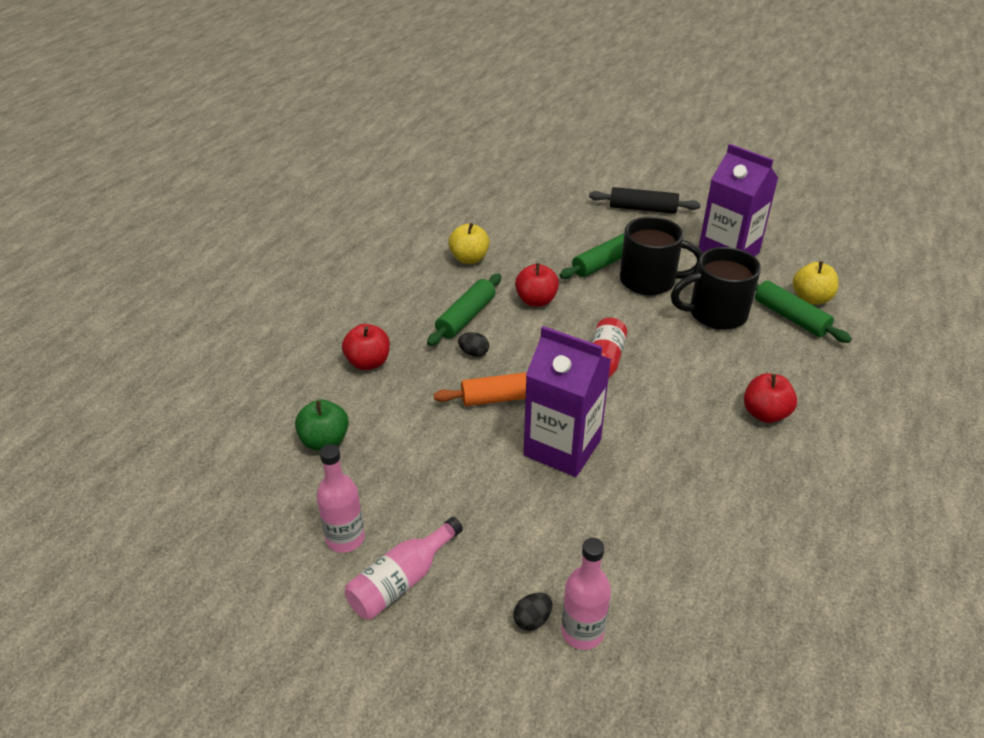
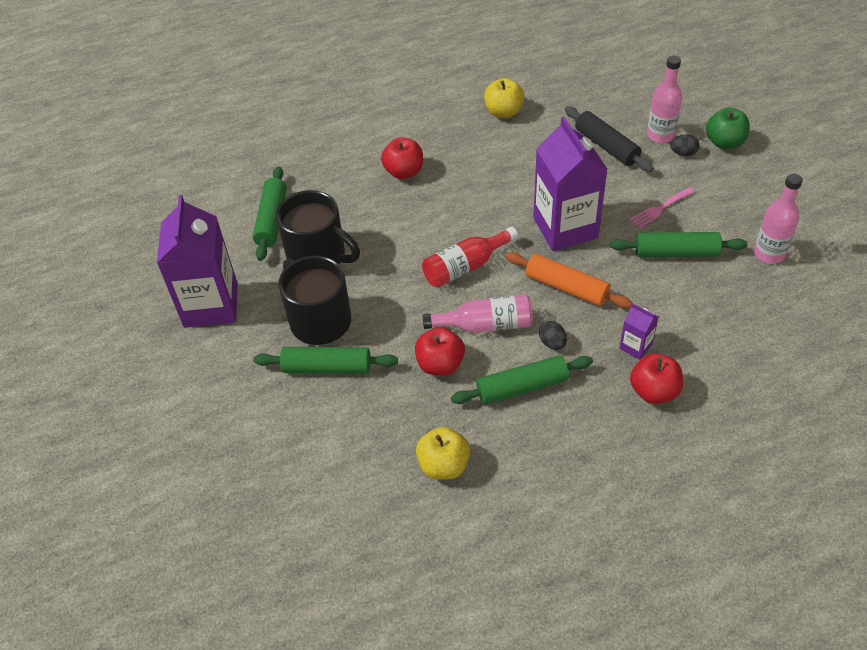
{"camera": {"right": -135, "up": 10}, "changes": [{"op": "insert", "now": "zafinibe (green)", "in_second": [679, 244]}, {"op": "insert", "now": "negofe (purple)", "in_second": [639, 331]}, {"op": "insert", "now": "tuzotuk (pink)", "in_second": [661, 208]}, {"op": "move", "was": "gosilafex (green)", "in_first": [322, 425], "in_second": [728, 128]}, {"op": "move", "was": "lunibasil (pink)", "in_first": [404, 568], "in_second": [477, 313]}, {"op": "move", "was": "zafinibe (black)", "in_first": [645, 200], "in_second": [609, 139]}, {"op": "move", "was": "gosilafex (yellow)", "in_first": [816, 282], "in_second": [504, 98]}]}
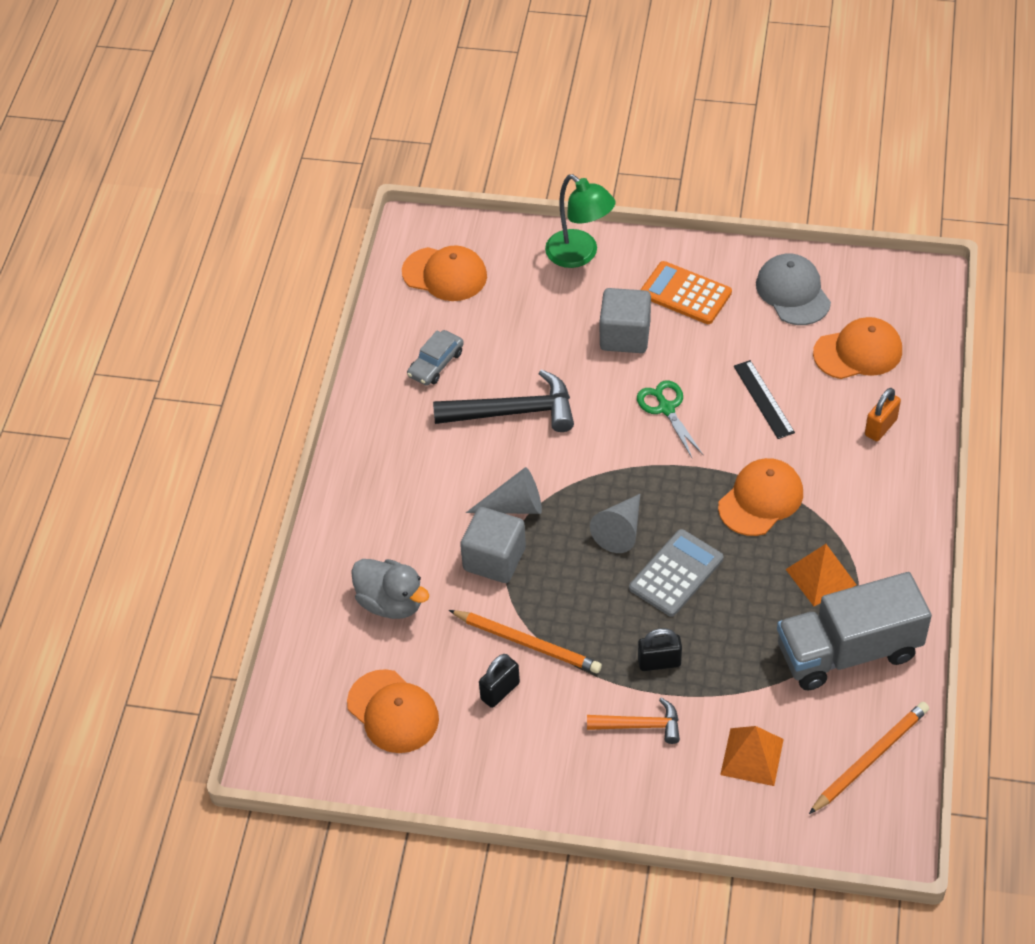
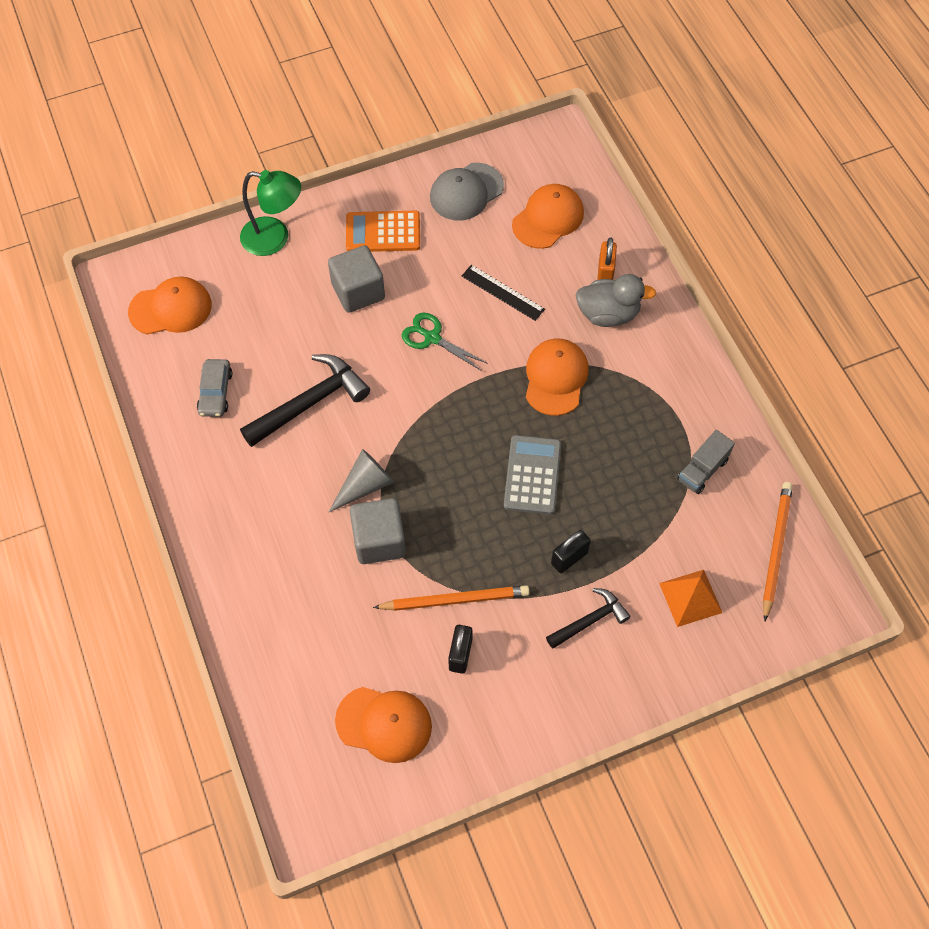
{"camera": {"right": -35, "up": 10}, "changes": [{"op": "delete", "was": "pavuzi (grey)", "in_first": [615, 523]}, {"op": "delete", "was": "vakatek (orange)", "in_first": [821, 575]}, {"op": "move", "was": "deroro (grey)", "in_first": [390, 589], "in_second": [616, 300]}, {"op": "recolor", "was": "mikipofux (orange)", "now": "mikipofux (black)", "in_first": [633, 720], "in_second": [588, 618]}, {"op": "rotate", "was": "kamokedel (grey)", "in_first": [793, 289], "in_second": [467, 192], "clockwise": -75}, {"op": "resize", "was": "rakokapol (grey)", "in_first": [854, 631], "in_second": [706, 462], "ratio": 0.48}]}
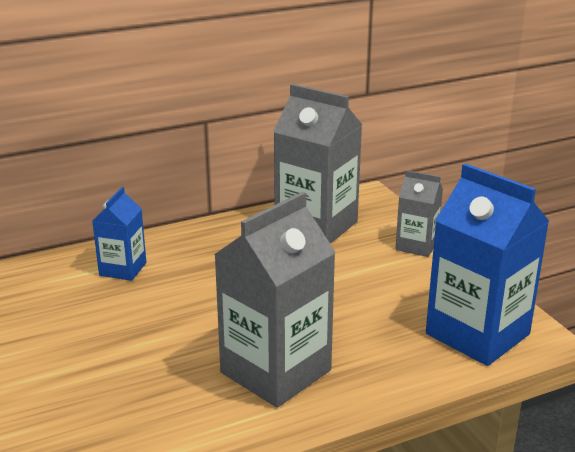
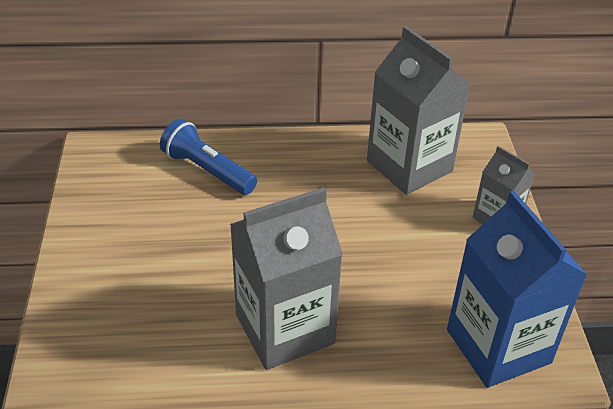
{"camera": {"right": 20, "up": 15}, "changes": [{"op": "replace", "was": "negofe (blue)", "now": "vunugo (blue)", "in_first": [119, 234], "in_second": [208, 157]}]}
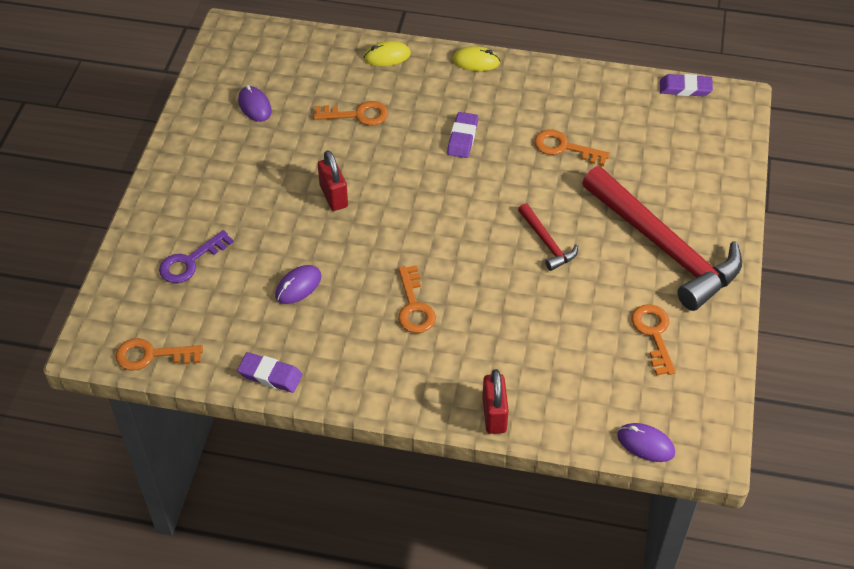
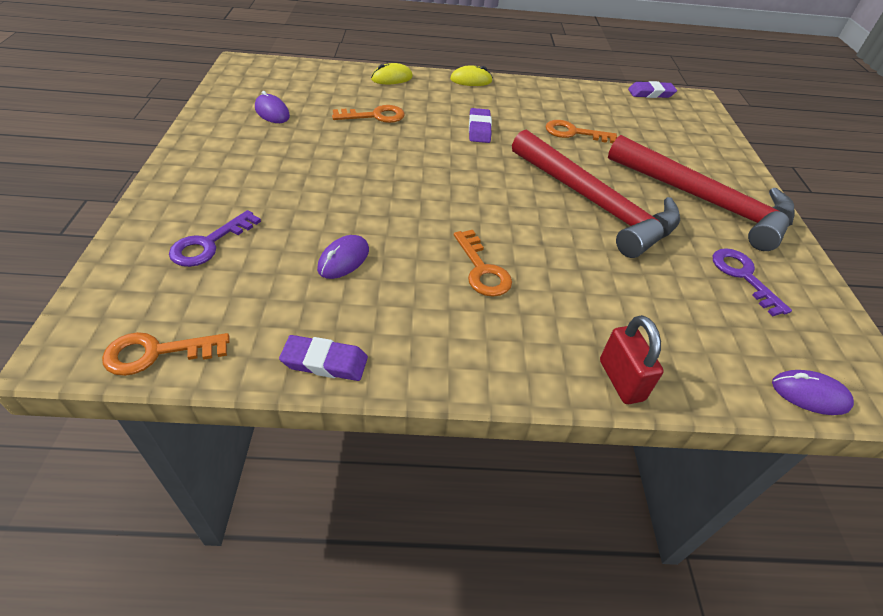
{"camera": {"right": -15, "up": -5}, "changes": [{"op": "delete", "was": "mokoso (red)", "in_first": [333, 180]}, {"op": "recolor", "was": "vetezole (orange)", "now": "vetezole (purple)", "in_first": [653, 340], "in_second": [752, 282]}, {"op": "resize", "was": "mikipofux (red)", "in_first": [548, 237], "in_second": [596, 193], "ratio": 2.26}]}
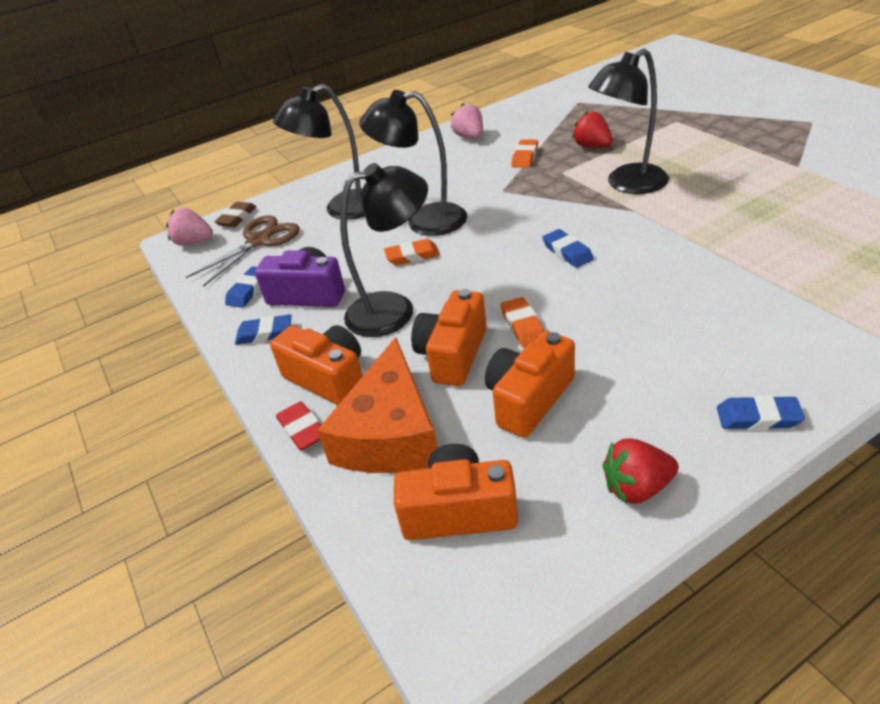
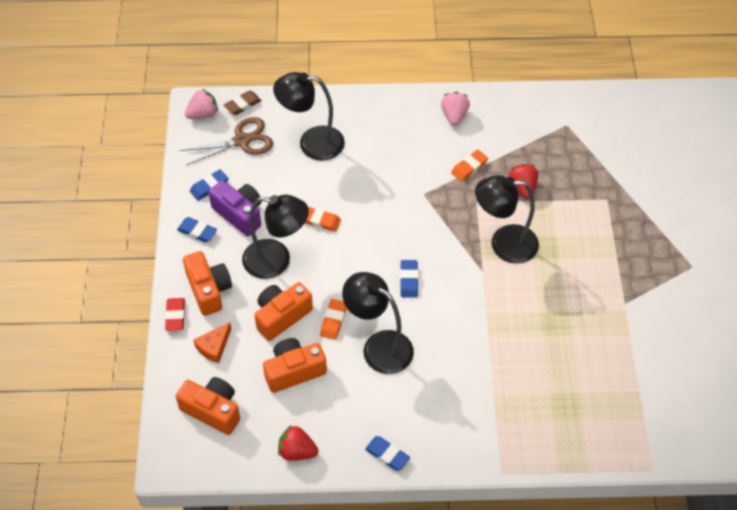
{"camera": {"right": 25, "up": 15}, "changes": [{"op": "move", "was": "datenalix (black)", "in_first": [413, 163], "in_second": [378, 323]}, {"op": "rotate", "was": "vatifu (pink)", "in_first": [189, 227], "in_second": [201, 104], "clockwise": 105}, {"op": "resize", "was": "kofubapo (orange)", "in_first": [377, 405], "in_second": [212, 342], "ratio": 0.49}]}
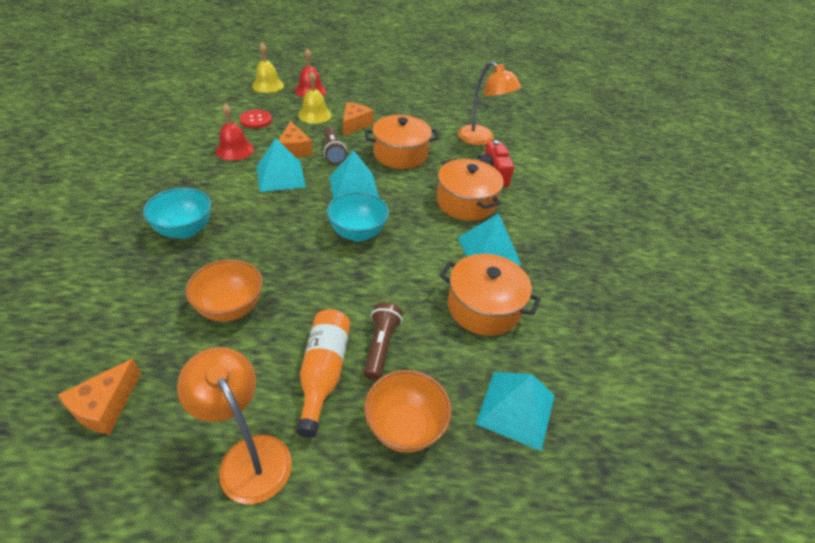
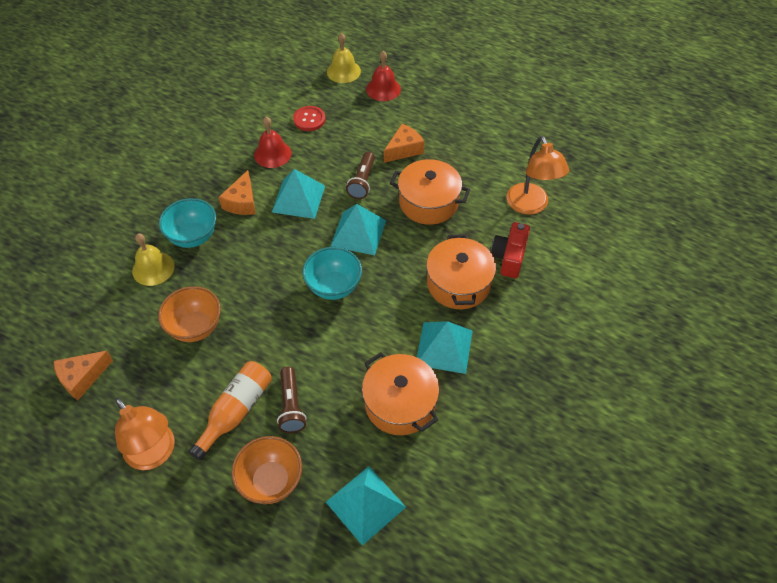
{"camera": {"right": 30, "up": 10}, "changes": [{"op": "move", "was": "kofubapo (orange)", "in_first": [295, 139], "in_second": [237, 192]}, {"op": "move", "was": "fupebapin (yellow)", "in_first": [315, 97], "in_second": [153, 260]}, {"op": "rotate", "was": "datenalix (orange)", "in_first": [234, 425], "in_second": [145, 434], "clockwise": 150}, {"op": "rotate", "was": "vunugo (brown)", "in_first": [383, 341], "in_second": [292, 400], "clockwise": 135}]}
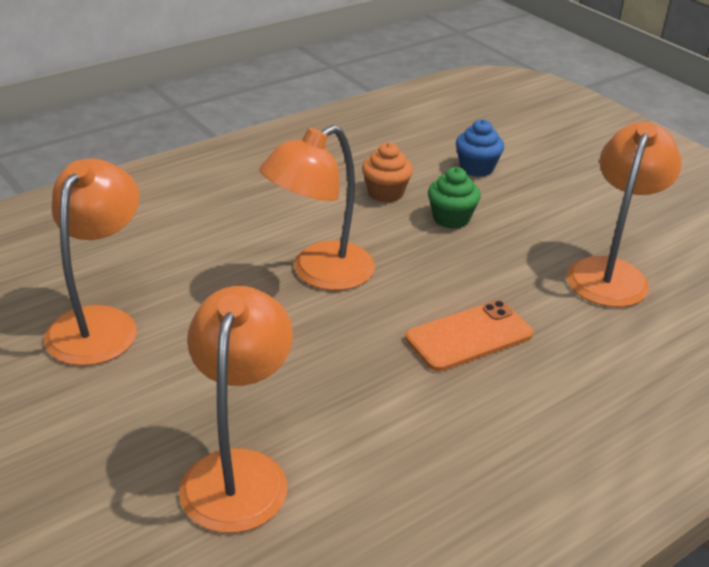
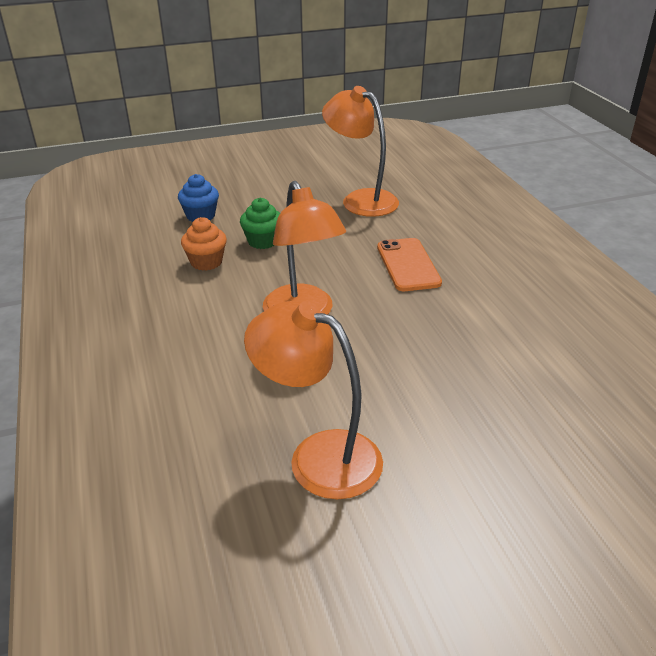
{"camera": {"right": -70, "up": 0}, "changes": [{"op": "delete", "was": "datenalix (orange)", "in_first": [236, 409]}]}
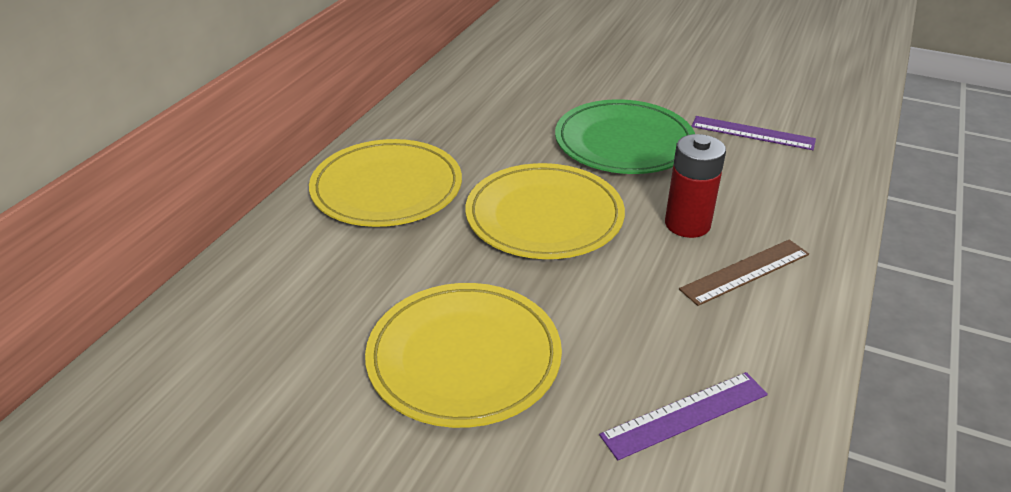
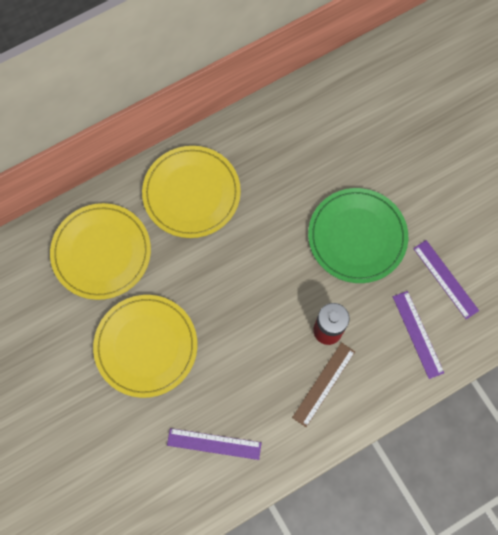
{"camera": {"right": 35, "up": 35}, "changes": [{"op": "insert", "now": "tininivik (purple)", "in_second": [418, 335]}, {"op": "move", "was": "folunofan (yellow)", "in_first": [545, 211], "in_second": [100, 251]}, {"op": "rotate", "was": "tininivik (brown)", "in_first": [744, 273], "in_second": [323, 384], "clockwise": -60}]}
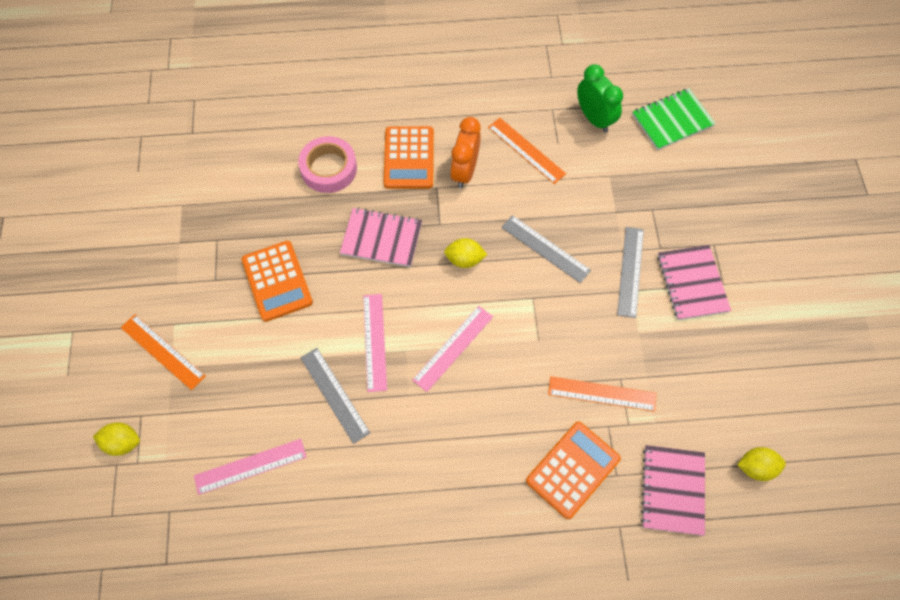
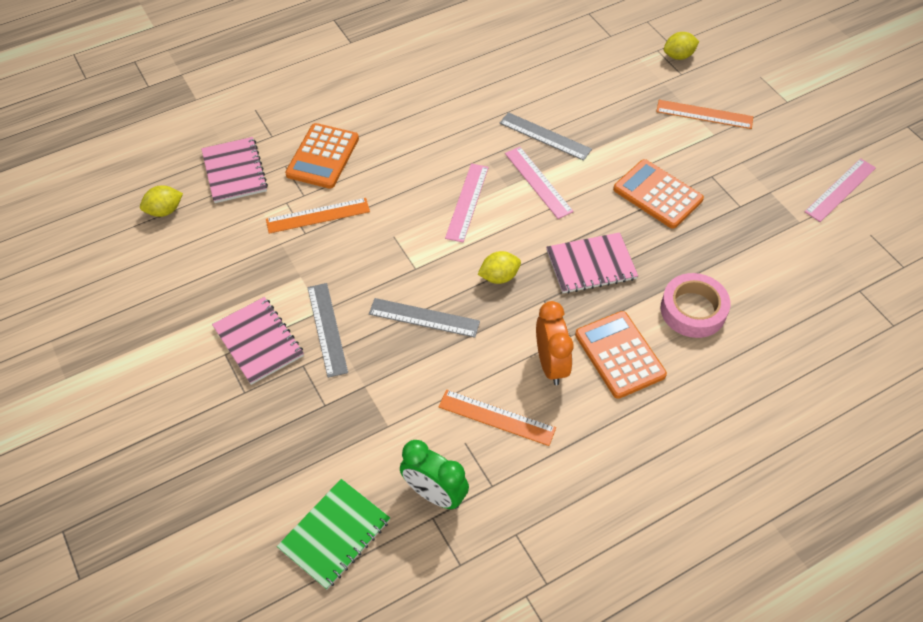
{"camera": {"right": 155, "up": -10}, "changes": [{"op": "move", "was": "tininivik (pink)", "in_first": [250, 467], "in_second": [840, 190]}]}
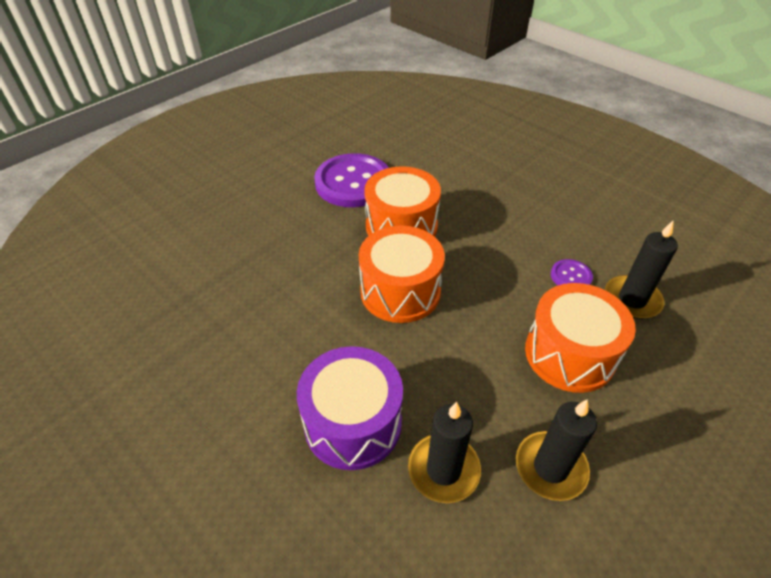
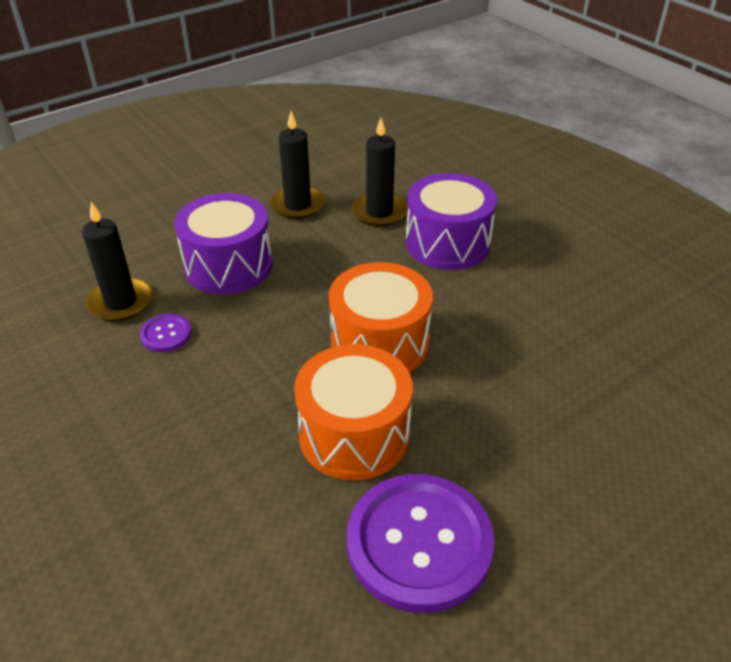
{"camera": {"right": -170, "up": -5}, "changes": [{"op": "recolor", "was": "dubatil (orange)", "now": "dubatil (purple)", "in_first": [580, 338], "in_second": [223, 243]}]}
